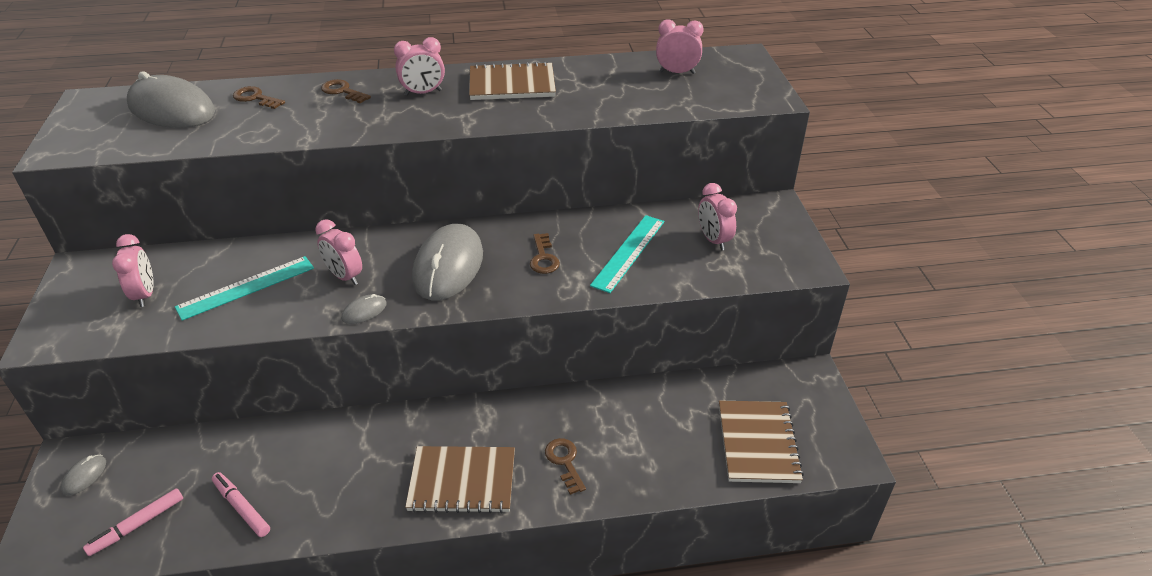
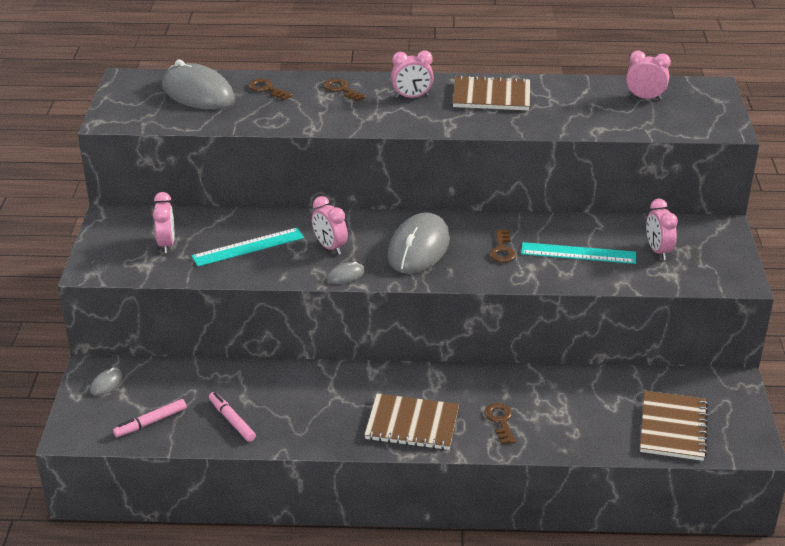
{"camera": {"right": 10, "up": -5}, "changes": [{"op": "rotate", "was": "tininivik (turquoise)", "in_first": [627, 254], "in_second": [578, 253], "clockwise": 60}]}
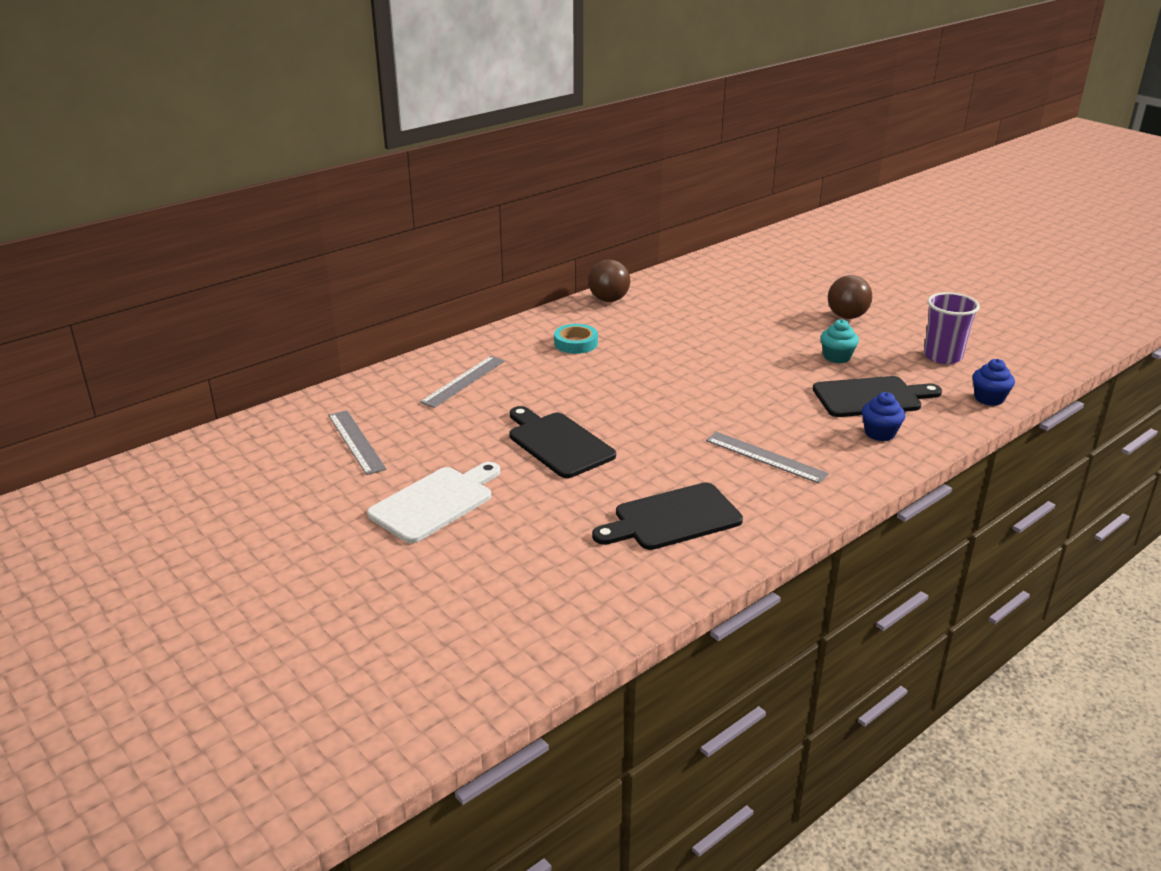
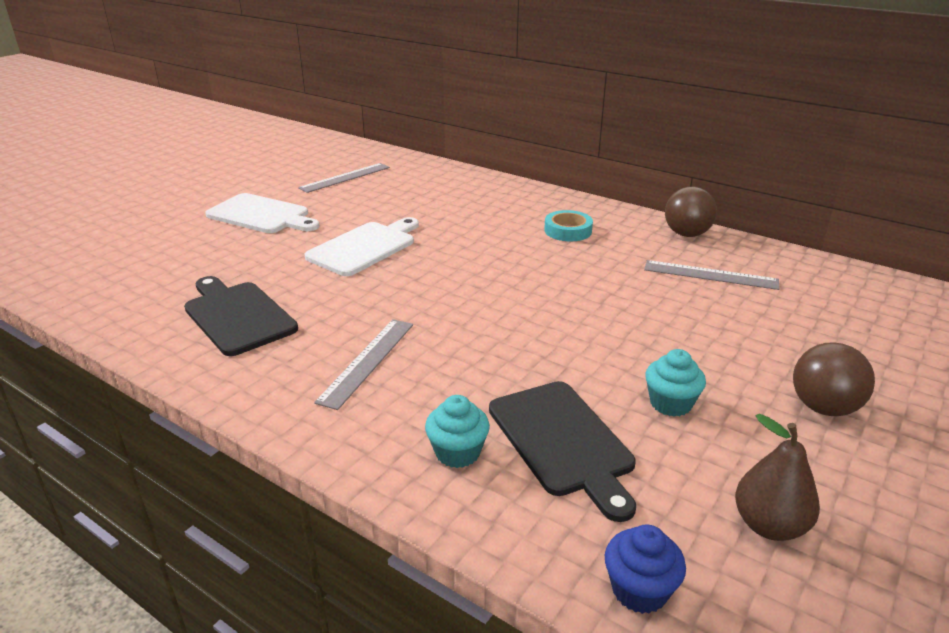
{"camera": {"right": 75, "up": 0}, "changes": [{"op": "move", "was": "tininivik (grey)", "in_first": [462, 382], "in_second": [711, 275]}, {"op": "replace", "was": "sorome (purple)", "now": "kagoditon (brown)", "in_first": [952, 328], "in_second": [777, 477]}, {"op": "recolor", "was": "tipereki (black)", "now": "tipereki (white)", "in_first": [562, 442], "in_second": [362, 246]}, {"op": "recolor", "was": "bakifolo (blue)", "now": "bakifolo (turquoise)", "in_first": [883, 416], "in_second": [457, 431]}]}
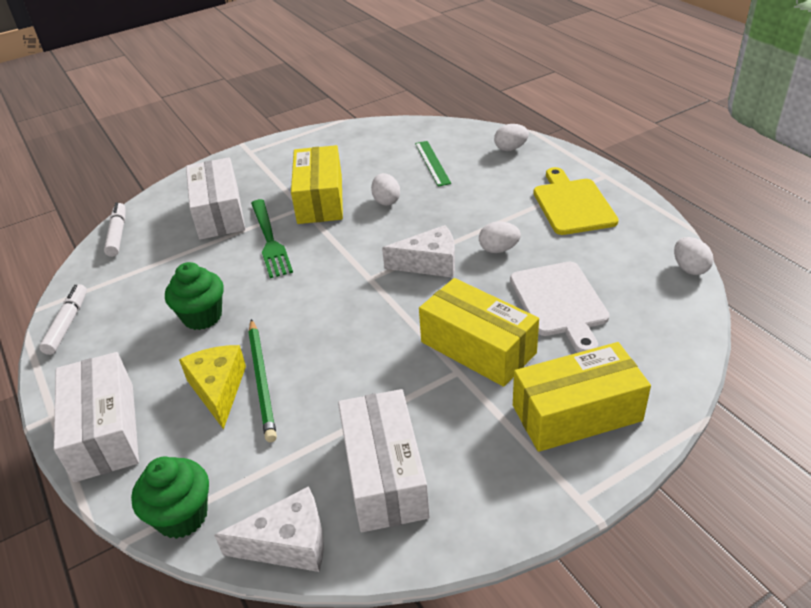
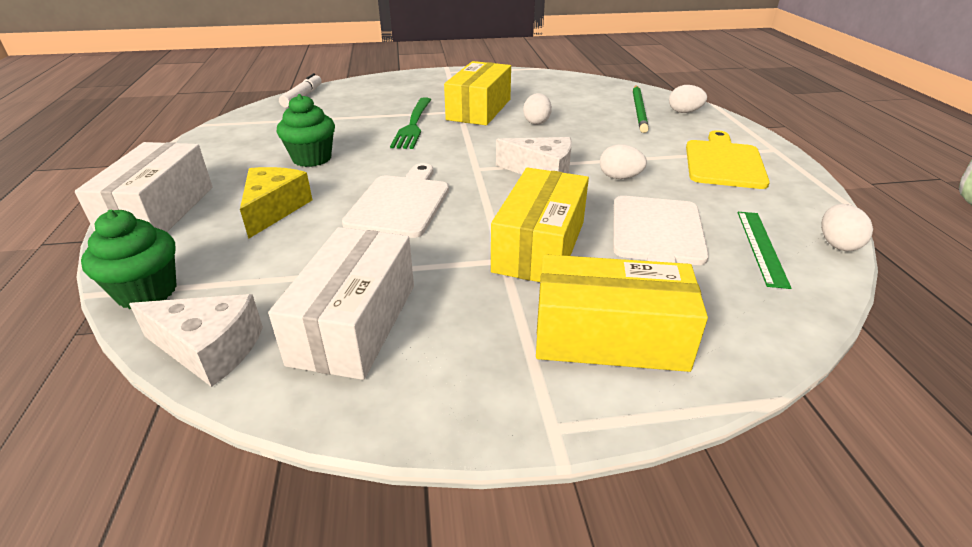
{"camera": {"right": 20, "up": -5}, "changes": [{"op": "delete", "was": "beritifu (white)", "in_first": [63, 319]}, {"op": "delete", "was": "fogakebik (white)", "in_first": [215, 198]}, {"op": "insert", "now": "tipereki (white)", "in_second": [395, 200]}, {"op": "move", "was": "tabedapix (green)", "in_first": [262, 380], "in_second": [641, 109]}, {"op": "move", "was": "tininivik (green)", "in_first": [433, 164], "in_second": [764, 250]}, {"op": "rotate", "was": "fogakebik (yellow)", "in_first": [479, 332], "in_second": [540, 225], "clockwise": 45}]}
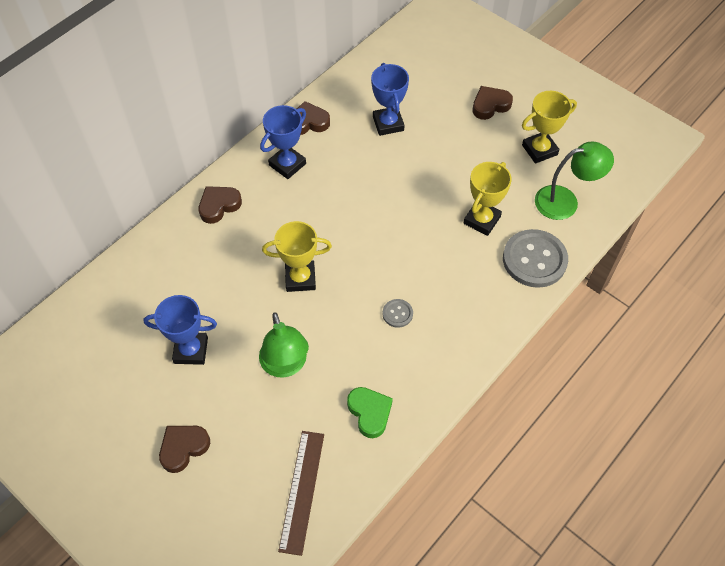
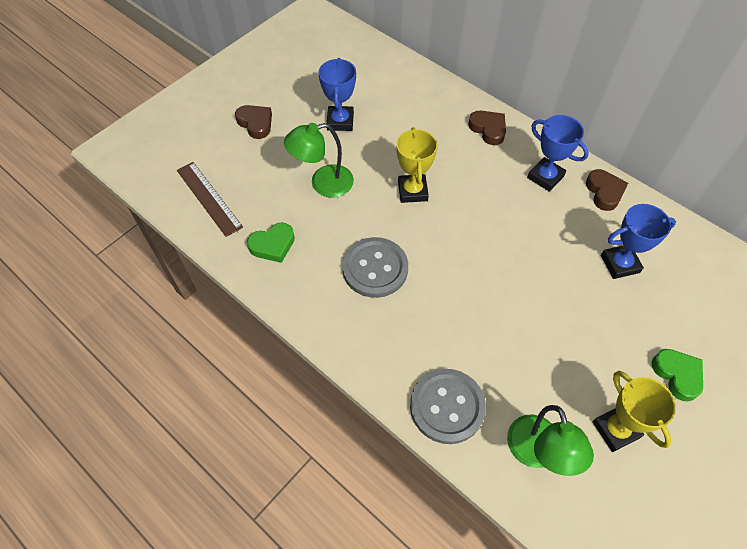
{"camera": {"right": 90, "up": 0}, "changes": [{"op": "delete", "was": "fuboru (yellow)", "in_first": [488, 199]}, {"op": "recolor", "was": "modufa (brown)", "now": "modufa (green)", "in_first": [492, 103], "in_second": [677, 375]}, {"op": "rotate", "was": "tininivik (brown)", "in_first": [301, 493], "in_second": [210, 199], "clockwise": 45}, {"op": "resize", "was": "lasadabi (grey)", "in_first": [398, 313], "in_second": [375, 267], "ratio": 2.17}]}
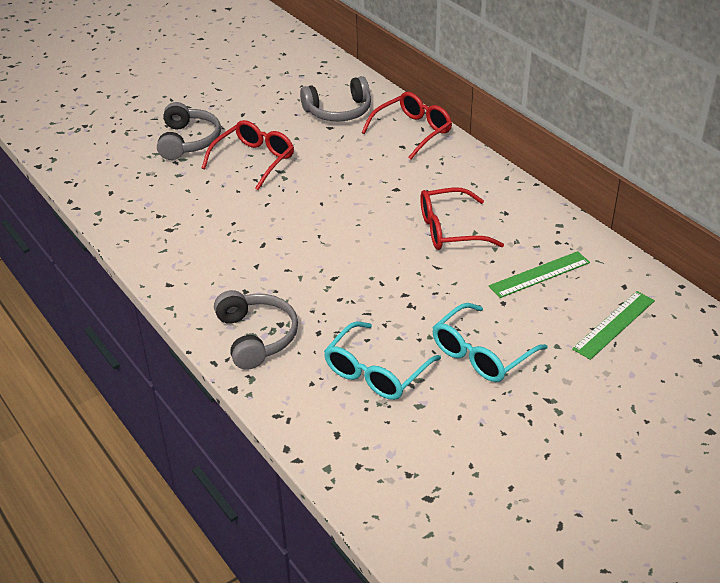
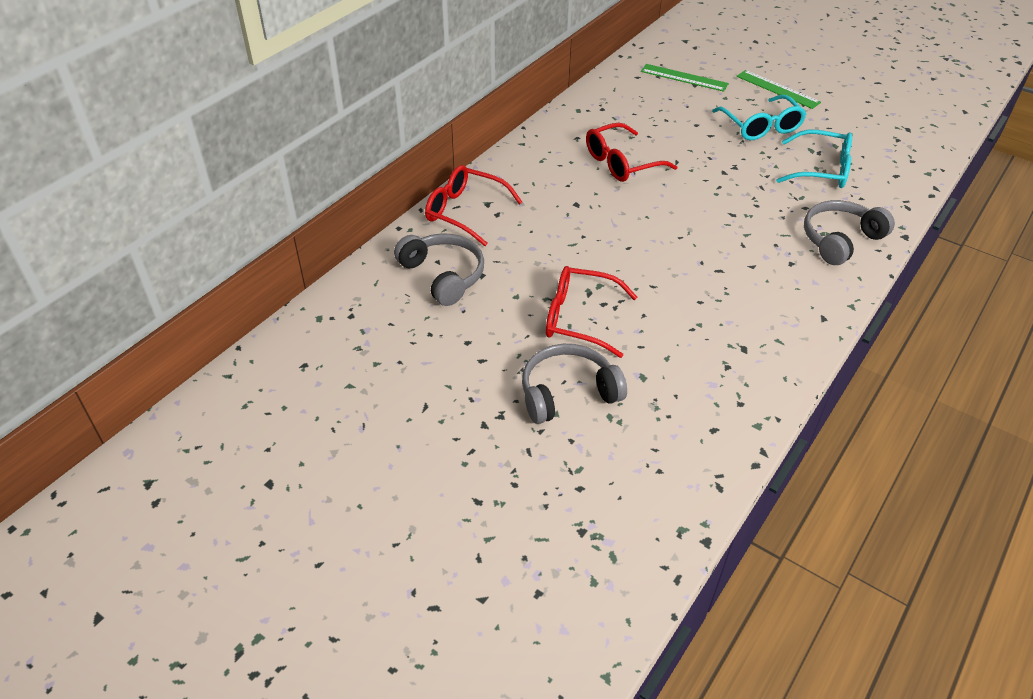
{"camera": {"right": -110, "up": 5}, "changes": [{"op": "move", "was": "tininivik (green)", "in_first": [539, 274], "in_second": [778, 89]}, {"op": "rotate", "was": "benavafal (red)", "in_first": [462, 219], "in_second": [631, 152], "clockwise": 90}, {"op": "rotate", "was": "benavafal (turquoise)", "in_first": [490, 342], "in_second": [759, 117], "clockwise": 45}]}
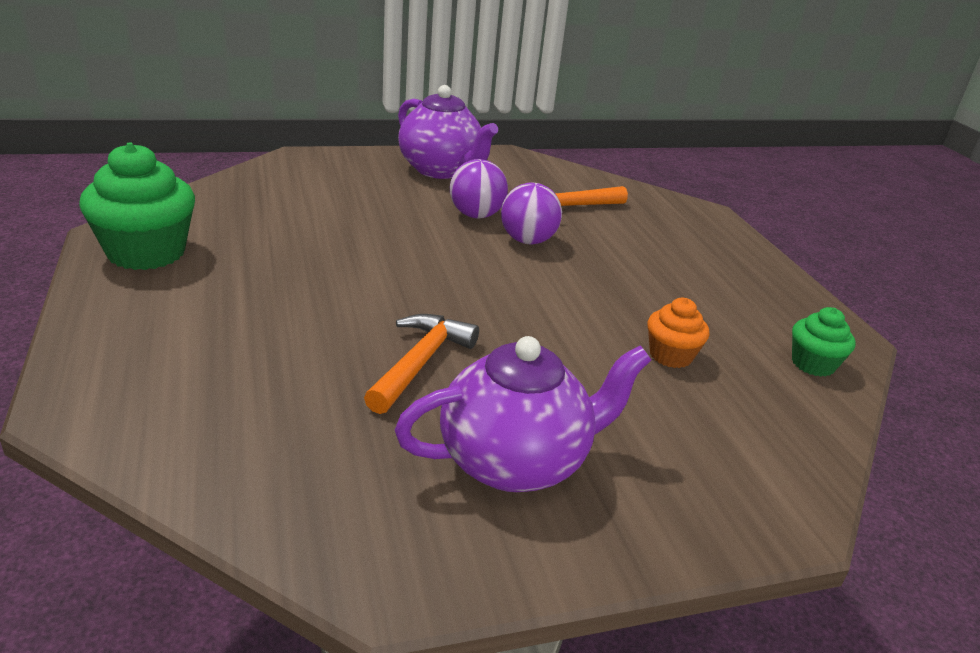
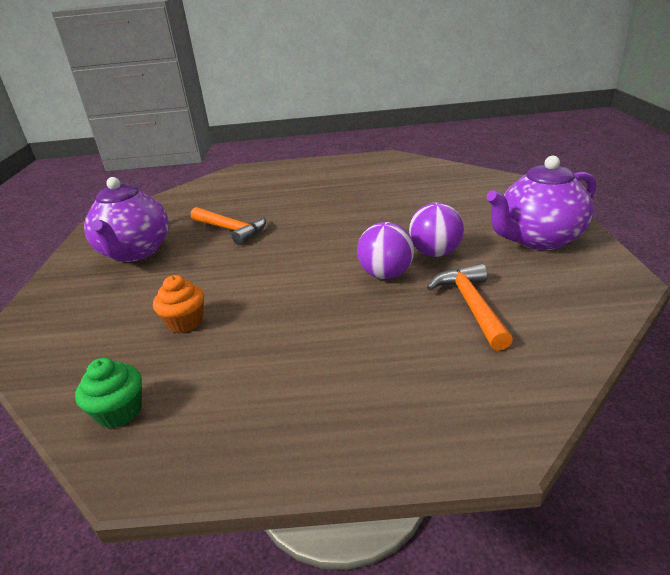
{"camera": {"right": 110, "up": 0}, "changes": [{"op": "delete", "was": "bakifolo (green)", "in_first": [137, 206]}]}
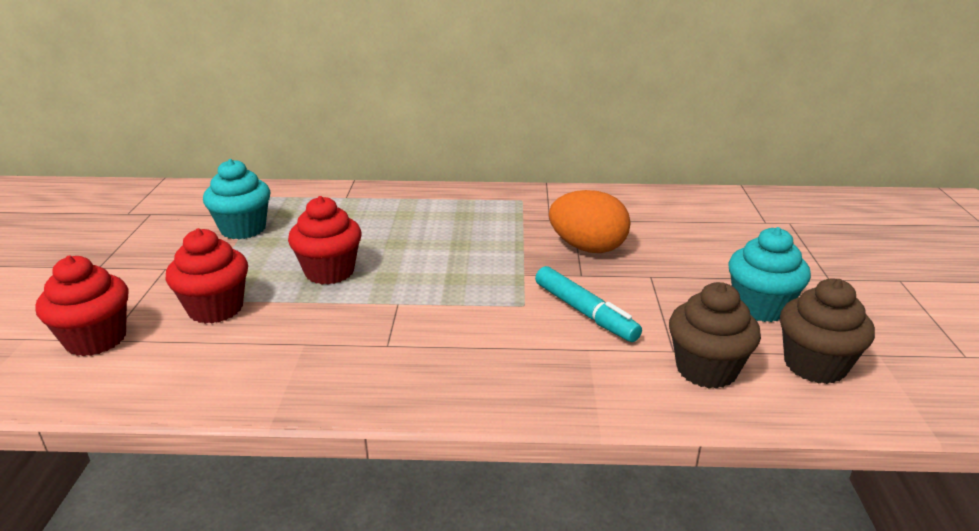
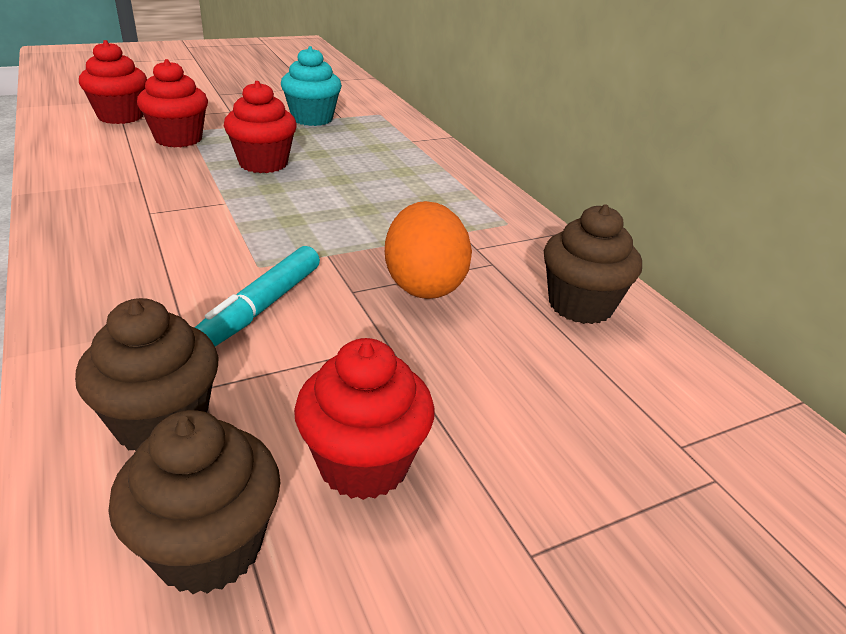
{"camera": {"right": 60, "up": 5}, "changes": [{"op": "insert", "now": "bakifolo (brown)", "in_second": [593, 264]}, {"op": "recolor", "was": "bakifolo (turquoise)", "now": "bakifolo (red)", "in_first": [770, 274], "in_second": [364, 419]}]}
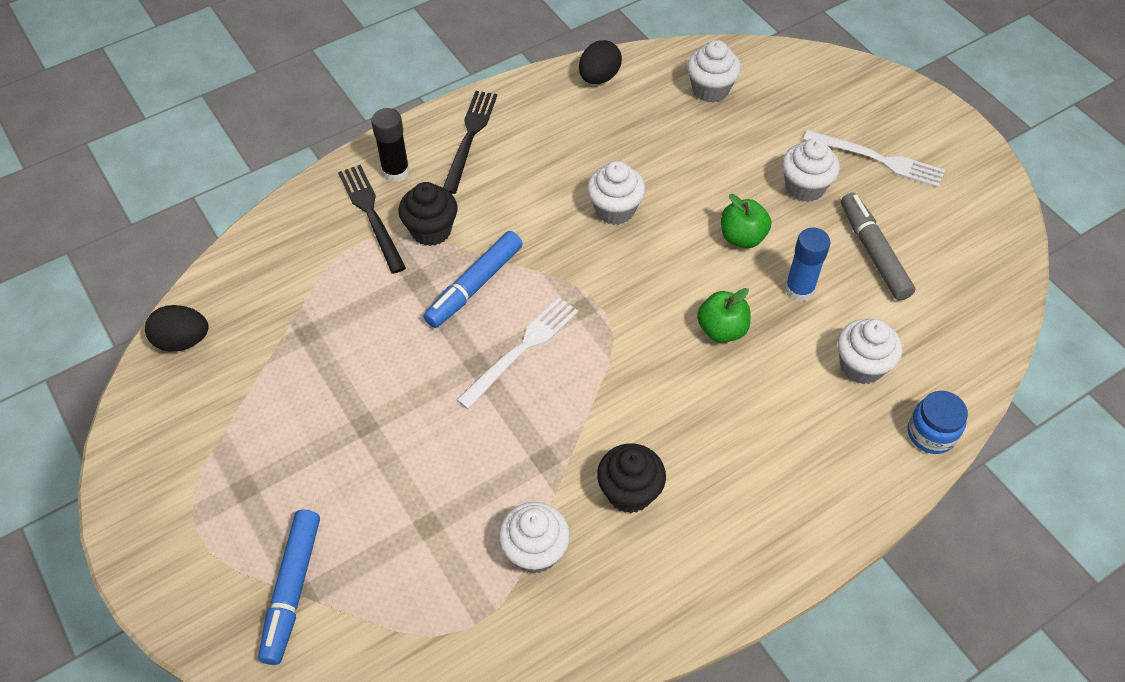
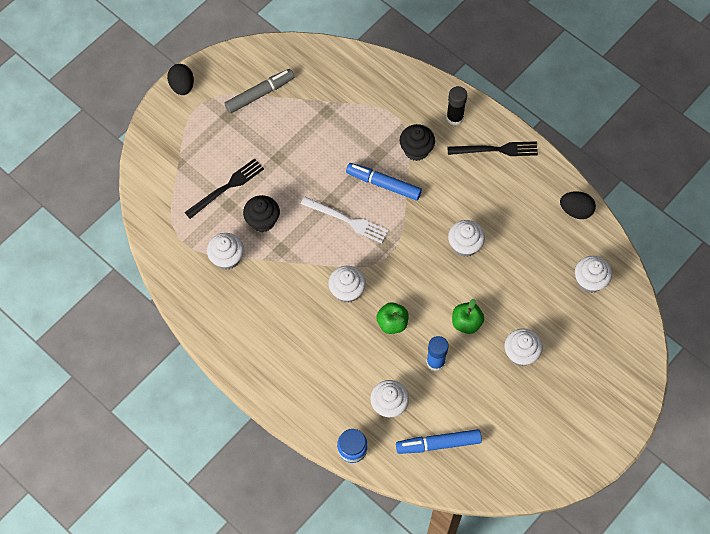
{"camera": {"right": 75, "up": 10}, "changes": [{"op": "delete", "was": "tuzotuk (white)", "in_first": [874, 159]}, {"op": "insert", "now": "bakifolo (white)", "in_second": [347, 284]}, {"op": "move", "was": "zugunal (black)", "in_first": [177, 328], "in_second": [180, 79]}, {"op": "move", "was": "beritifu (blue)", "in_first": [289, 587], "in_second": [439, 441]}, {"op": "move", "was": "tuzotuk (black)", "in_first": [372, 219], "in_second": [224, 188]}, {"op": "move", "was": "bakifolo (black)", "in_first": [631, 478], "in_second": [261, 213]}, {"op": "move", "was": "beritifu (grey)", "in_first": [878, 247], "in_second": [259, 91]}]}
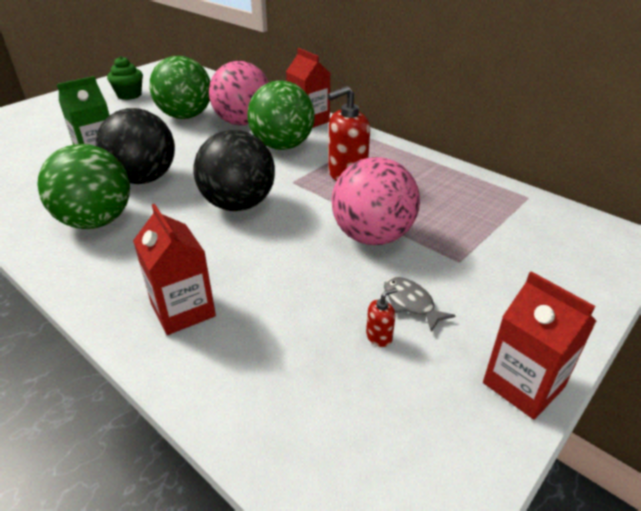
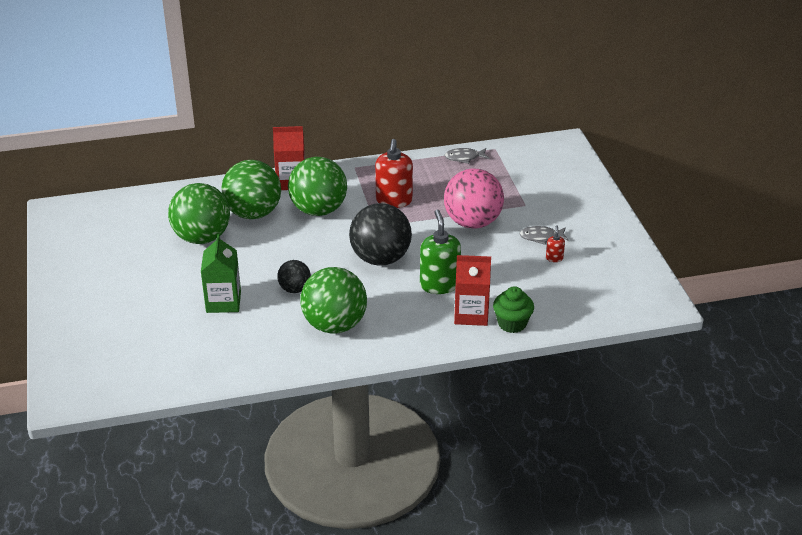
{"camera": {"right": -55, "up": 0}, "changes": [{"op": "delete", "was": "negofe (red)", "in_first": [539, 345]}, {"op": "insert", "now": "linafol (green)", "in_second": [440, 252]}, {"op": "insert", "now": "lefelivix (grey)", "in_second": [467, 156]}, {"op": "move", "was": "bakifolo (green)", "in_first": [125, 78], "in_second": [513, 309]}, {"op": "recolor", "was": "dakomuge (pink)", "now": "dakomuge (green)", "in_first": [239, 93], "in_second": [251, 189]}, {"op": "resize", "was": "dakomuge (black)", "in_first": [135, 146], "in_second": [294, 276], "ratio": 0.52}]}
